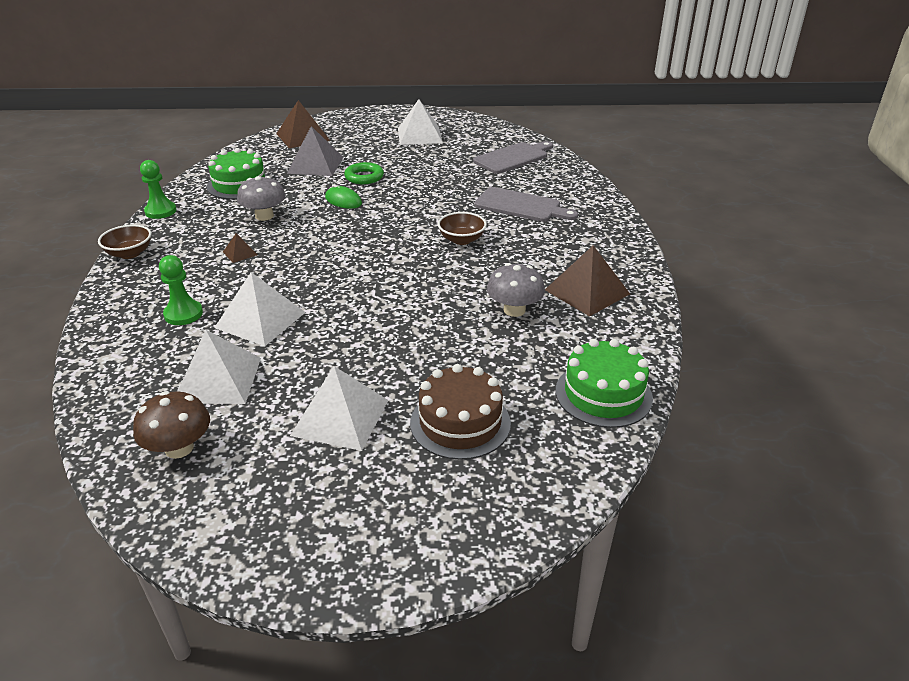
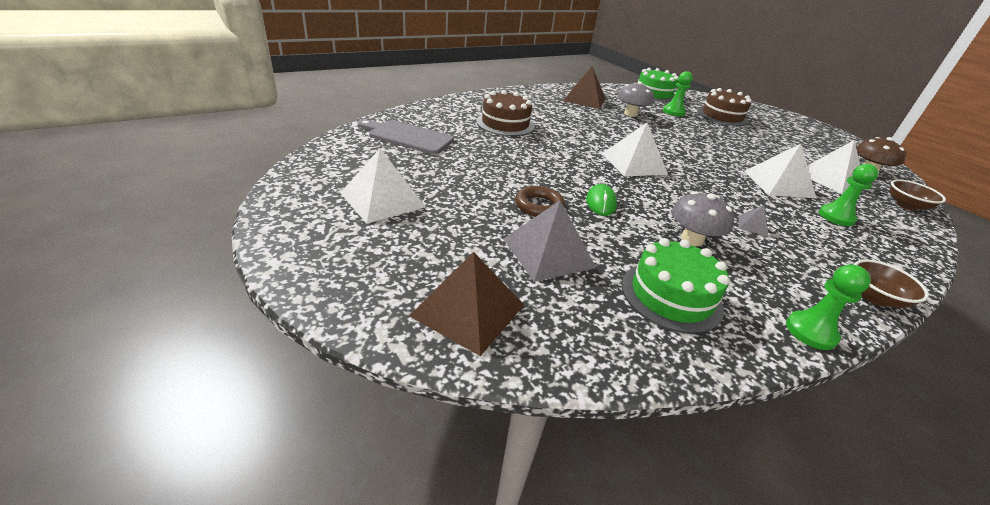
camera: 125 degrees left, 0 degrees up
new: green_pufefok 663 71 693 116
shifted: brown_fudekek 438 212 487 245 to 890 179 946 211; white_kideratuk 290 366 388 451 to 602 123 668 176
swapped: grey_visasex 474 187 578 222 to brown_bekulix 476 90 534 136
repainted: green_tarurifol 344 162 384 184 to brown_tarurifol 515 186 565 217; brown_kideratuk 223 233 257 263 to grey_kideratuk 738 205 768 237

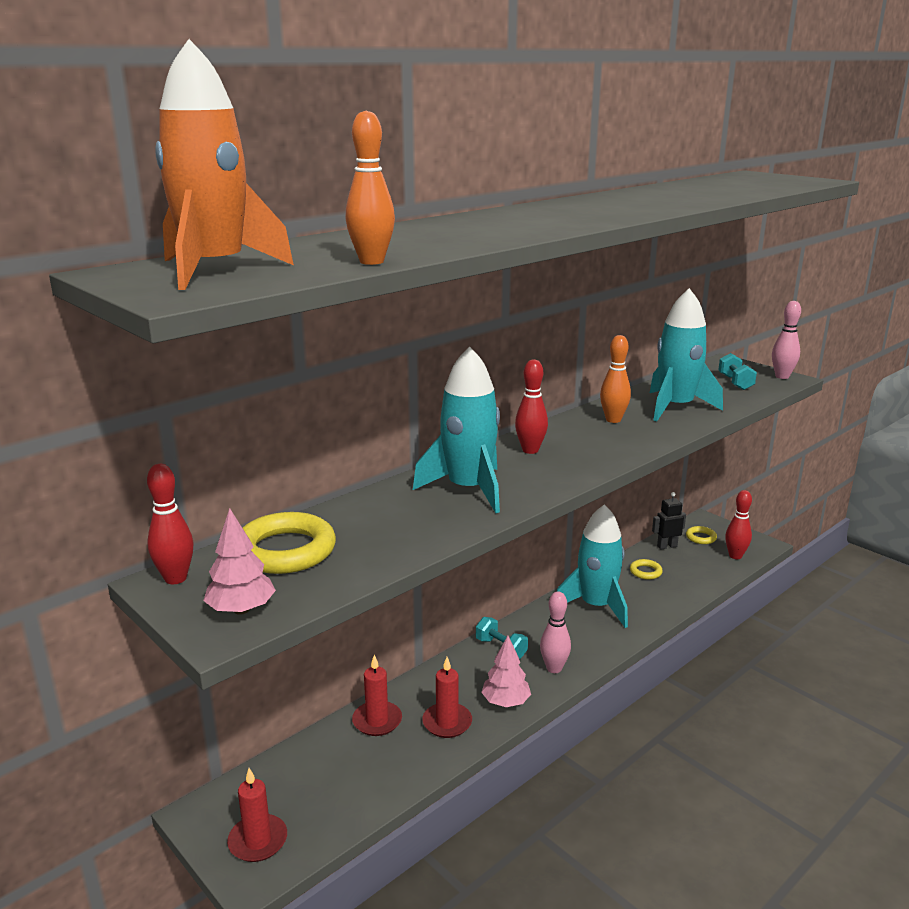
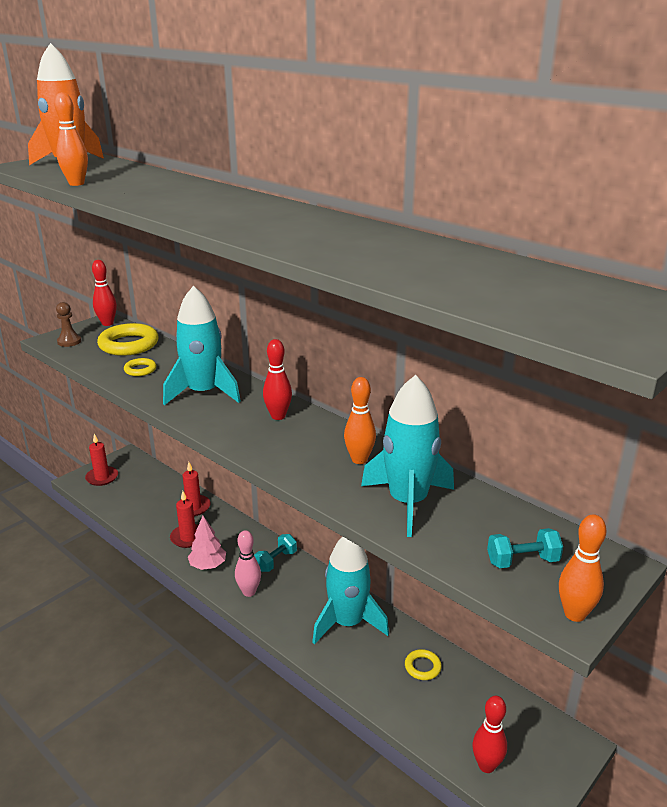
camera: 85 degrees right, 5 degrees up
gone: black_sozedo 652 492 686 550
shifted: yellow_tarurifol 686 526 717 544 to 124 358 156 376
swapped: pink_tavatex 203 508 276 615 to brown_pufefok 56 302 81 347
repainted: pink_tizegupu 772 301 801 379 to orange_tizegupu 559 514 607 622

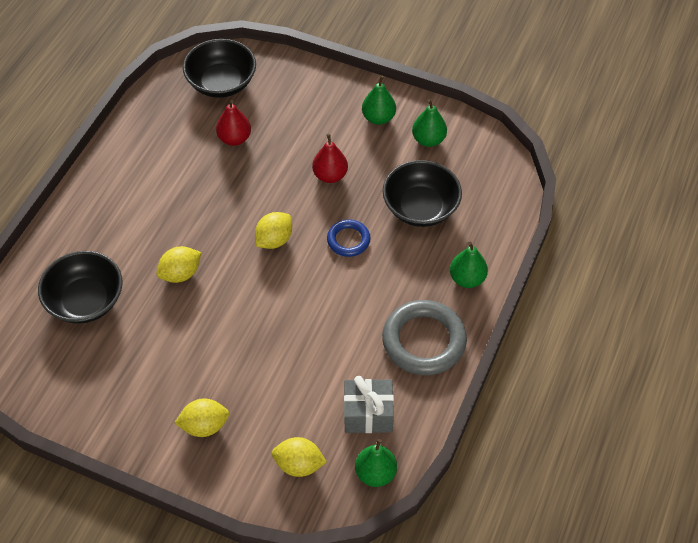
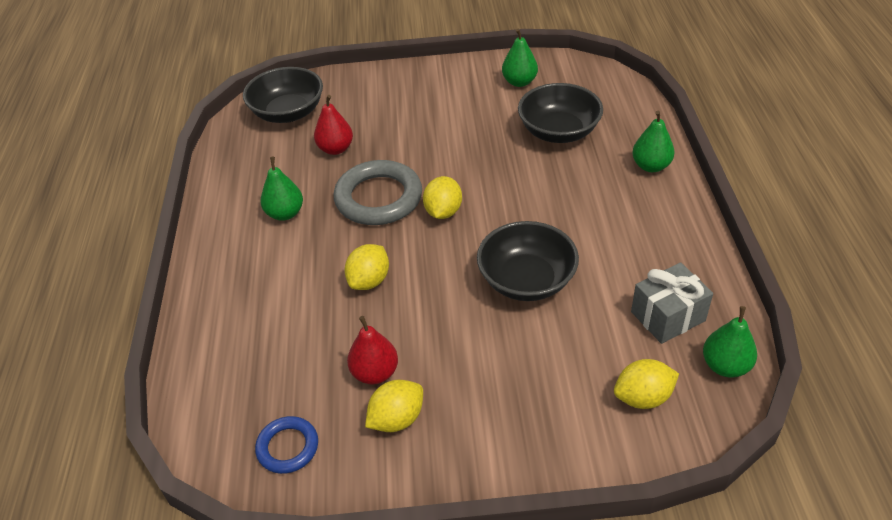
camera: 25 degrees left, 10 degrees down
shifted: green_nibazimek 362 76 396 125 to 260 157 303 221; red_nibazimek 312 134 348 183 to 347 316 398 385; blue_tarurifol 327 219 371 257 to 255 416 318 474; black_fudekek 38 251 123 324 to 477 221 579 301; grey_tarurifol 382 300 467 375 to 334 160 422 225; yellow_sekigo 175 399 229 437 to 365 380 423 432

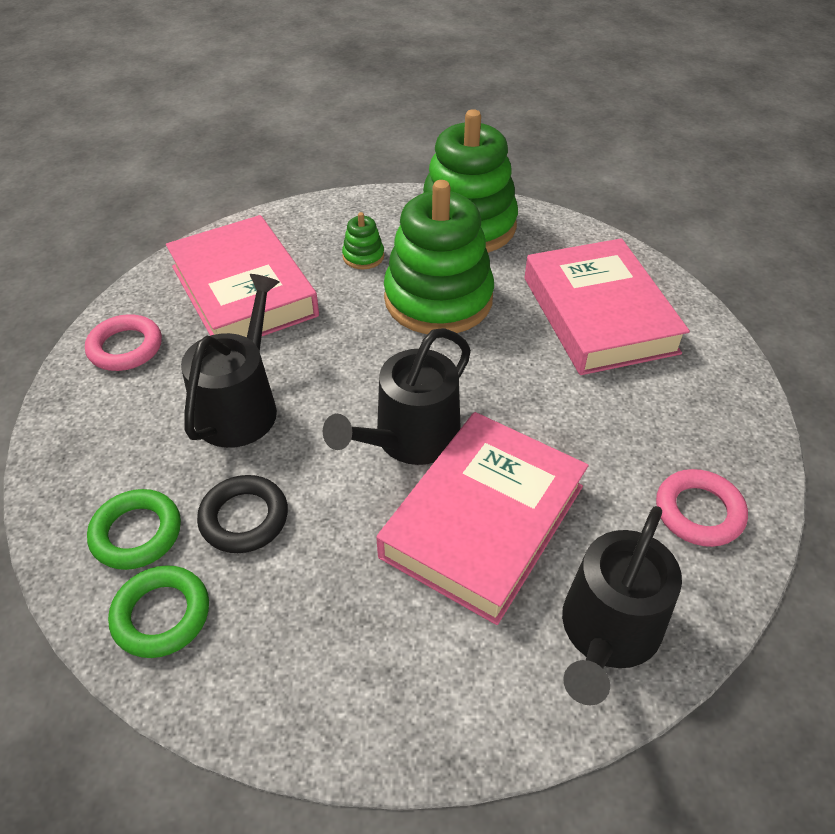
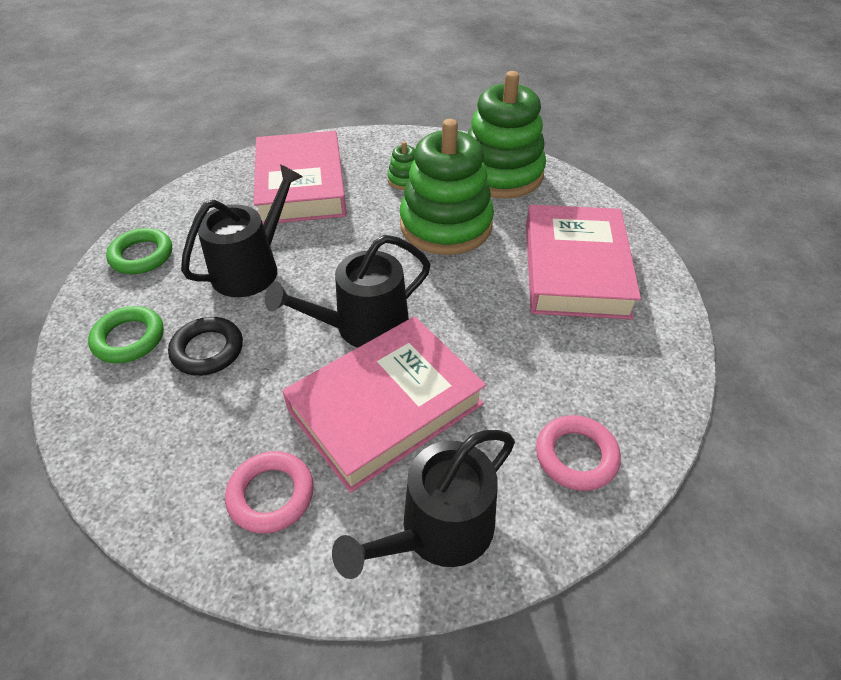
camera: 20 degrees right, 0 degrees up
shifted: pink_tarurifol 85 314 162 371 to 225 451 314 533; green_tarurifol 108 565 209 658 to 106 228 172 274

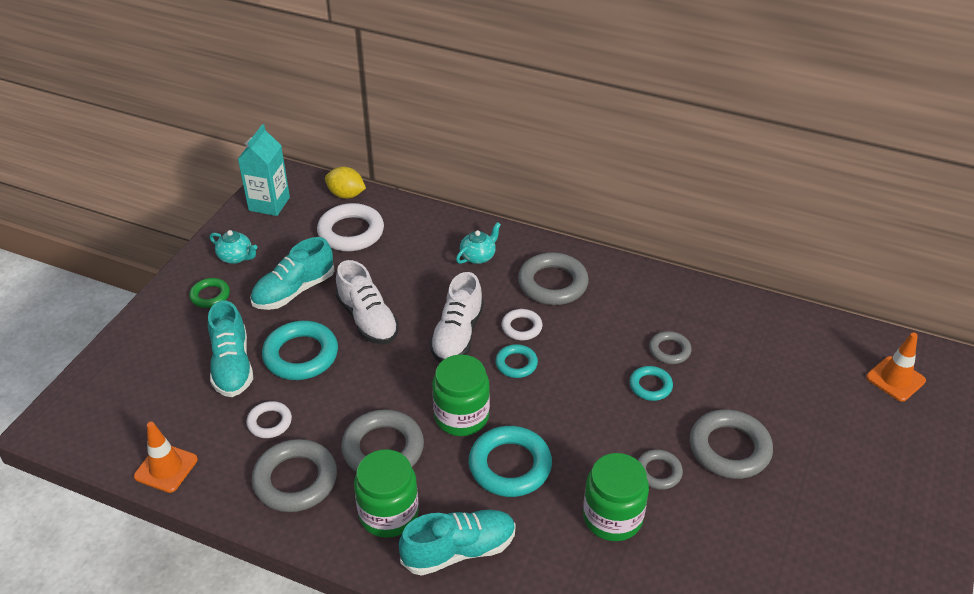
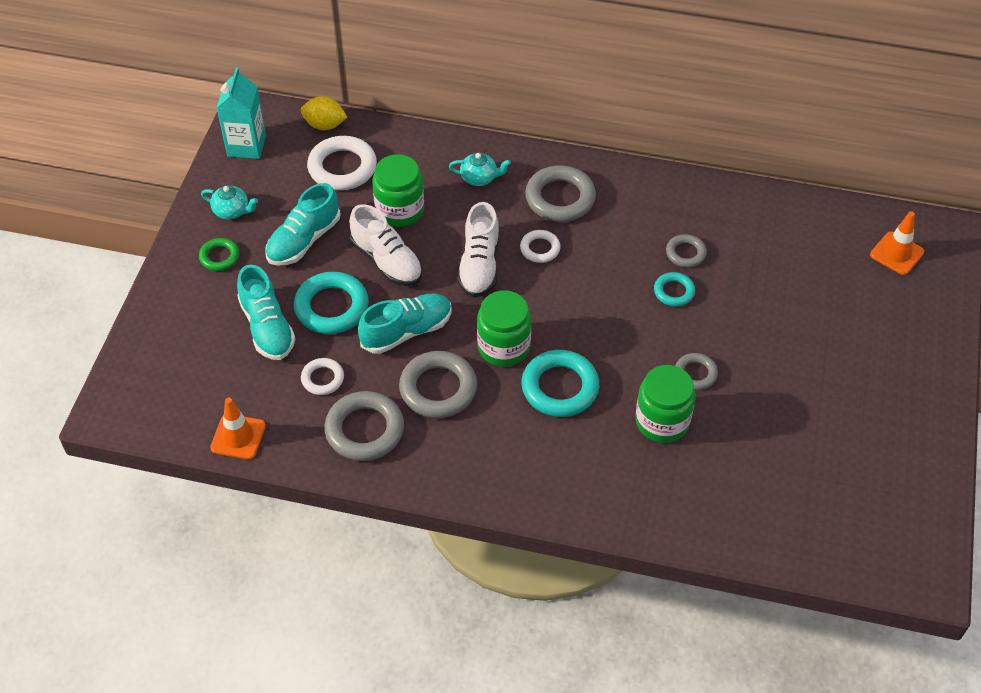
camera: 10 degrees left, 10 degrees up
gone: turquoise_tarurifol 495 344 538 378; grey_tarurifol 690 409 773 479
shifted: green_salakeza 354 449 419 538 to 373 154 424 227; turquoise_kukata 399 510 516 576 to 358 294 452 354
rotated: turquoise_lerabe 456 222 501 264 = 449 153 511 186 60 degrees clockwise

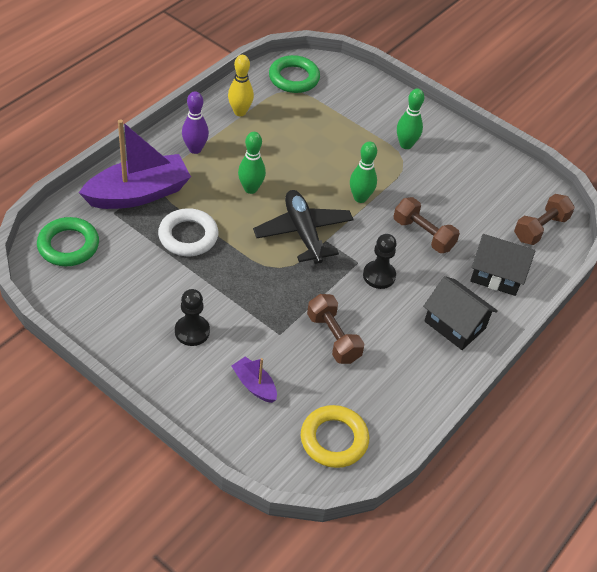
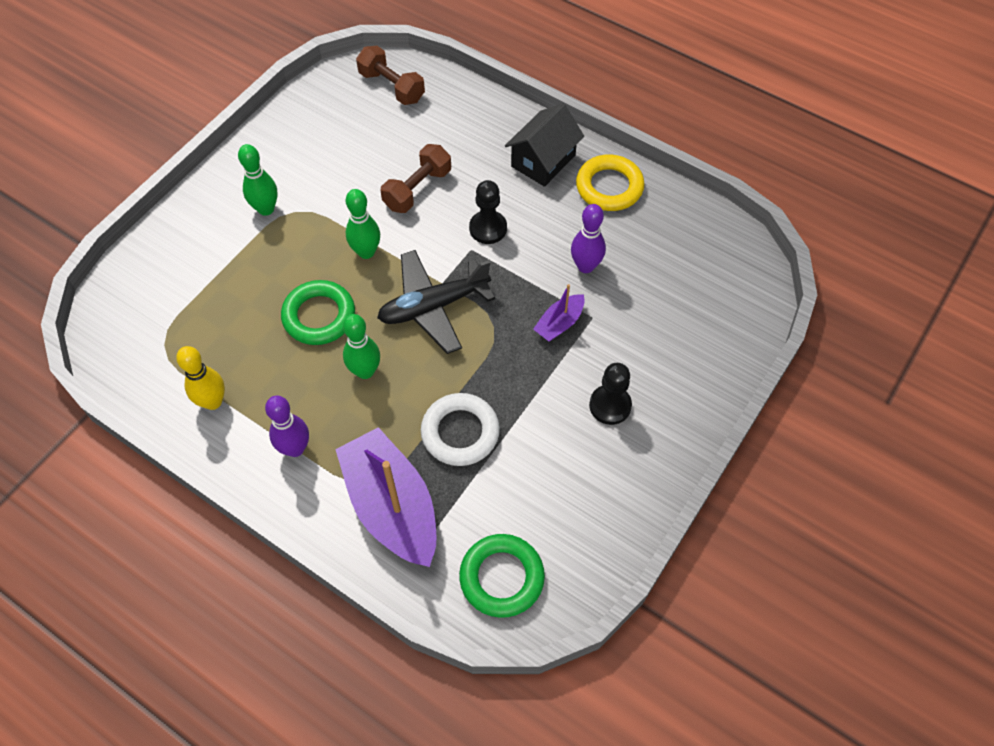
camera: 90 degrees left, 10 degrees up
gone: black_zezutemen 470 234 535 296
shifted: green_tarurifol 269 55 320 93 to 281 280 355 345; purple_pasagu 231 356 277 403 to 533 284 584 342; yellow_tarurifol 301 405 369 468 to 576 154 645 211
swapped: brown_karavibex 307 294 364 364 to purple_tizegupu 571 204 606 273

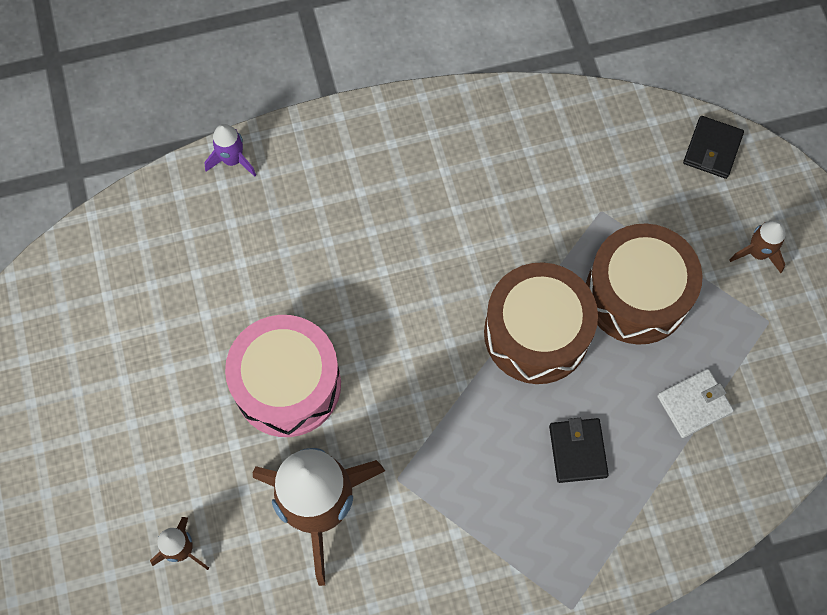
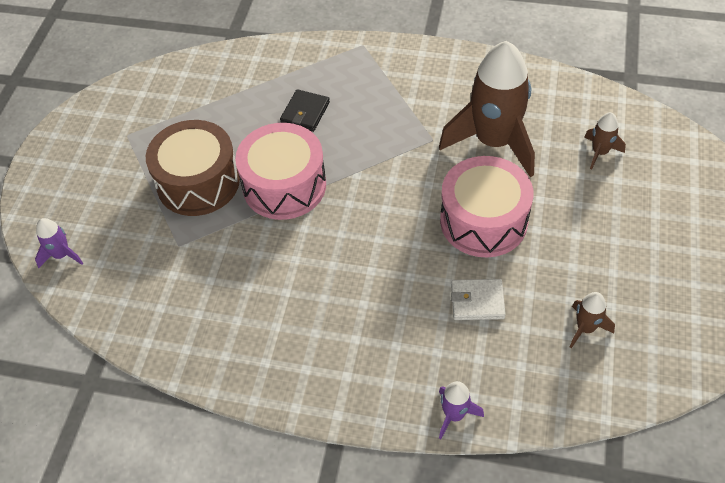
camera: 150 degrees left, 15 degrees down
shifted: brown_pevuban 730 220 786 273 to 570 292 615 348; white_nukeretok 657 369 734 438 to 451 279 506 320
swapped: black_nukeretok 683 116 744 179 to purple_pevuban 35 218 83 268
repainted: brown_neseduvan 484 262 598 384 to pink_neseduvan 235 123 326 220

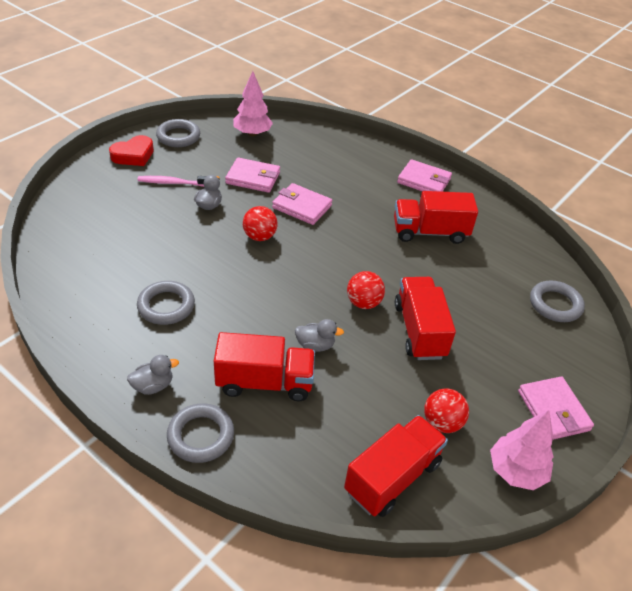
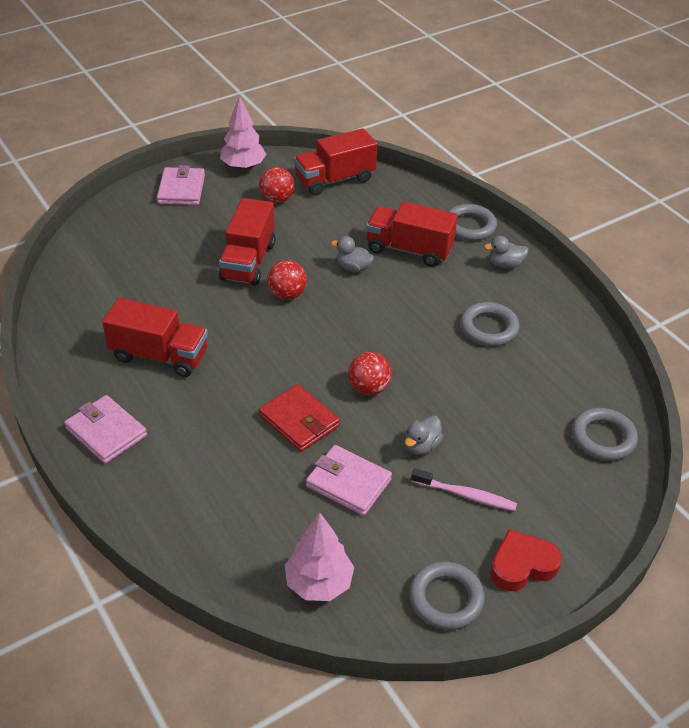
camera: 160 degrees left, 0 degrees up
shifted: grey_tarurifol 530 281 585 322 to 572 408 638 461
repainted: pink_nukeretok 272 183 332 225 to red_nukeretok 259 384 340 452

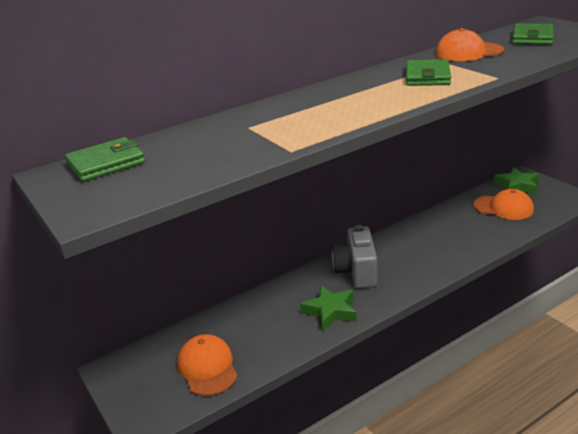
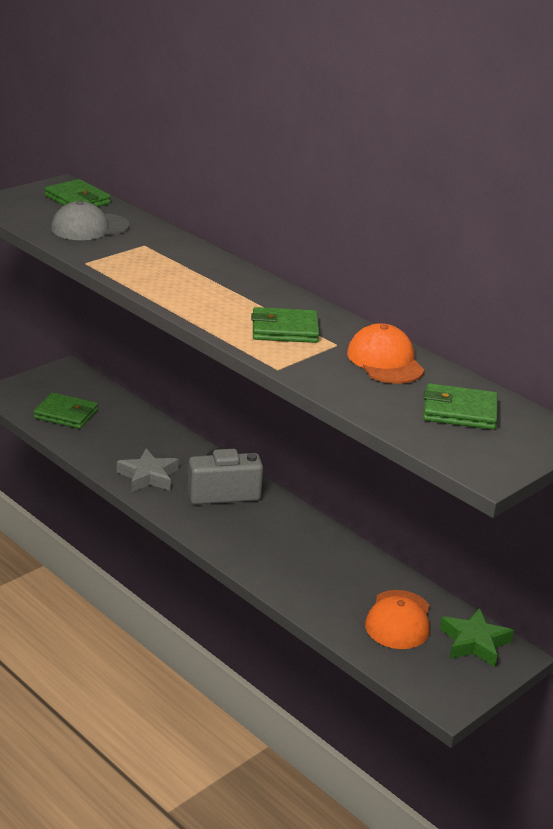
camera: 75 degrees right, 0 degrees up
new: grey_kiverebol 51 201 130 240
swapped: orange_kiverebol 177 334 238 396 to green_nukeretok 33 393 98 429
repainted: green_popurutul 300 285 357 330 to grey_popurutul 117 449 179 492

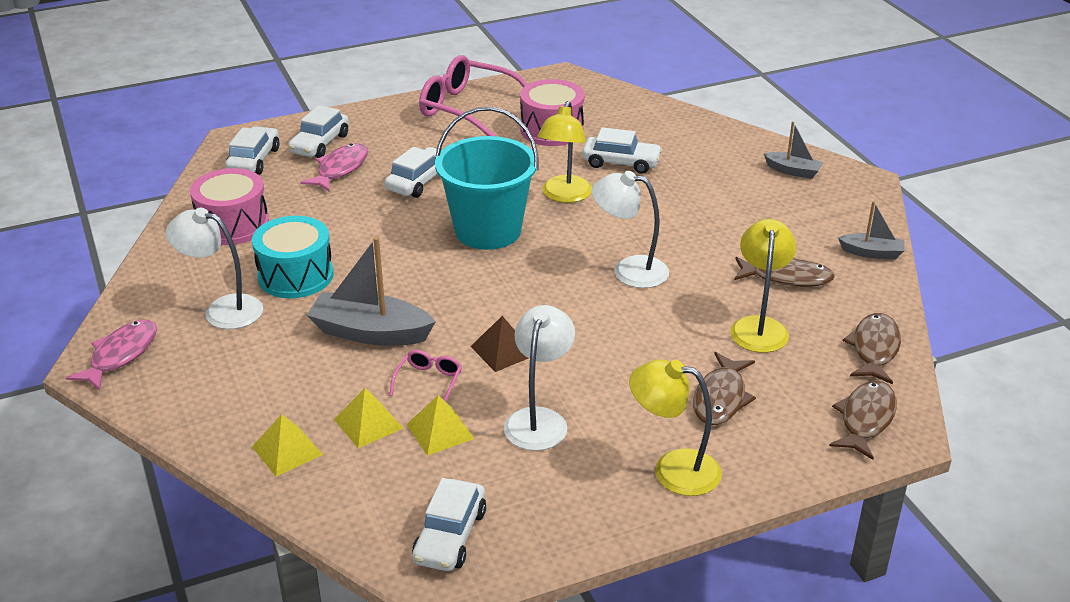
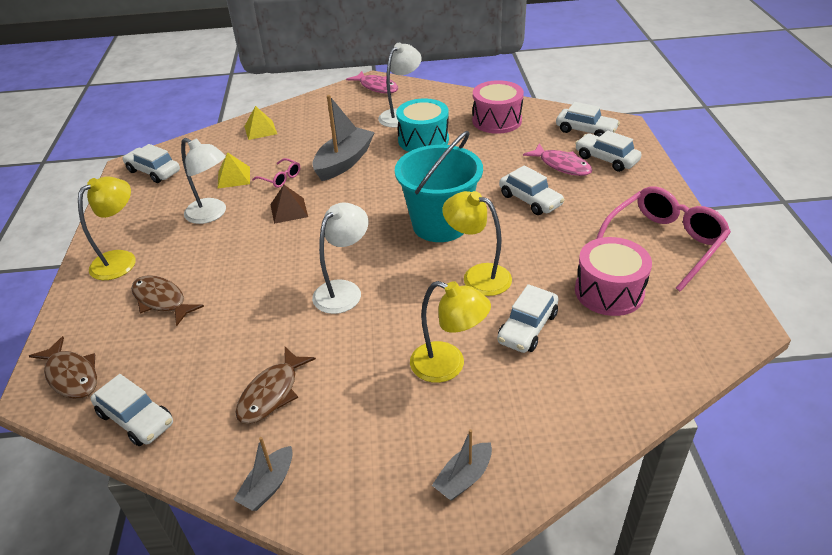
camera: 110 degrees right, 5 degrees up
gone: yellow_kideratuk 334 388 403 448
shifted: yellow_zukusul 730 219 797 353 to 410 281 491 383
swapped: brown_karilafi 843 313 901 384 to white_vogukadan 90 374 173 446

